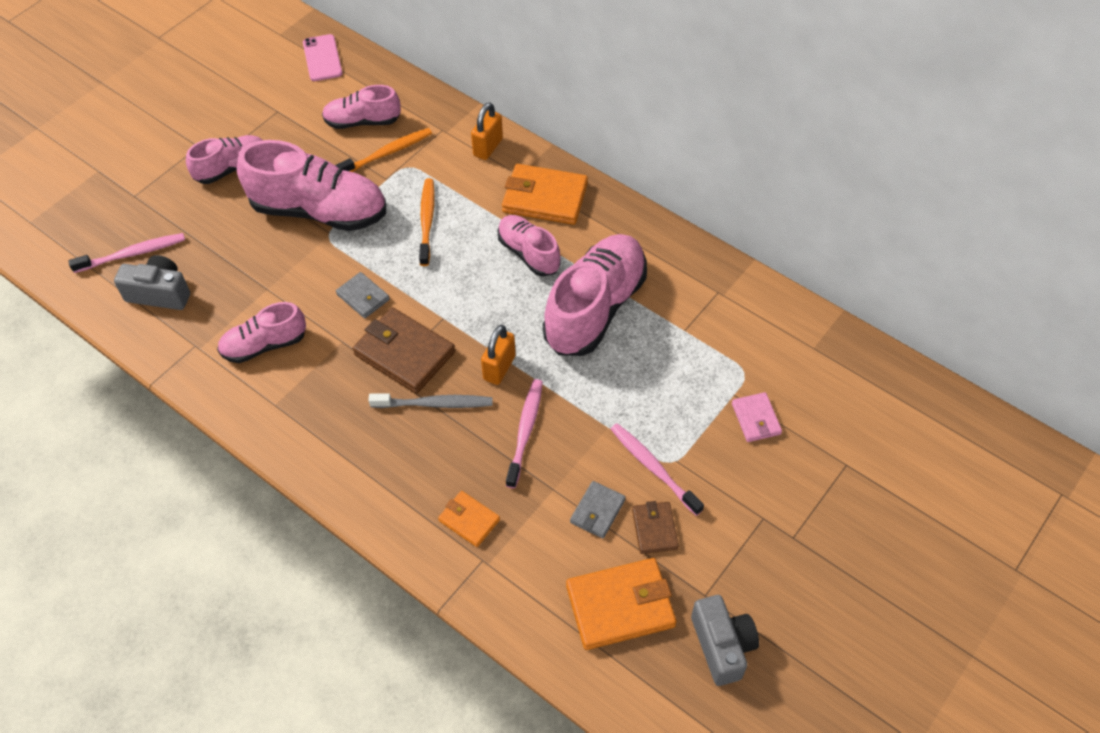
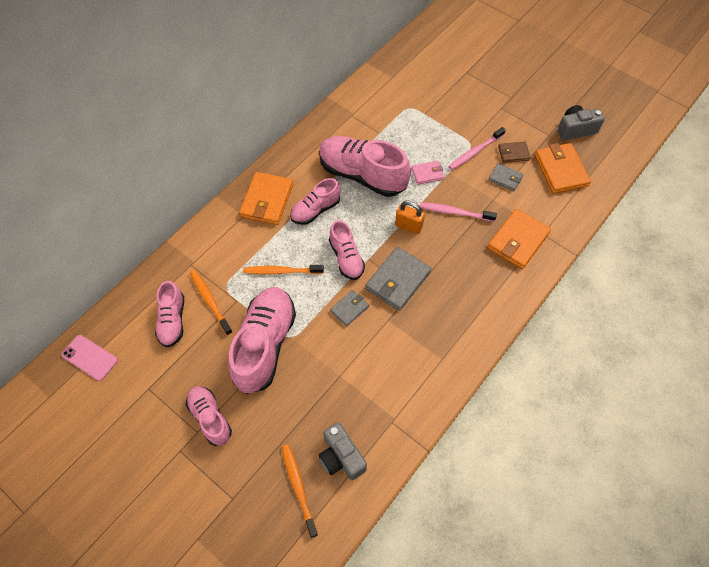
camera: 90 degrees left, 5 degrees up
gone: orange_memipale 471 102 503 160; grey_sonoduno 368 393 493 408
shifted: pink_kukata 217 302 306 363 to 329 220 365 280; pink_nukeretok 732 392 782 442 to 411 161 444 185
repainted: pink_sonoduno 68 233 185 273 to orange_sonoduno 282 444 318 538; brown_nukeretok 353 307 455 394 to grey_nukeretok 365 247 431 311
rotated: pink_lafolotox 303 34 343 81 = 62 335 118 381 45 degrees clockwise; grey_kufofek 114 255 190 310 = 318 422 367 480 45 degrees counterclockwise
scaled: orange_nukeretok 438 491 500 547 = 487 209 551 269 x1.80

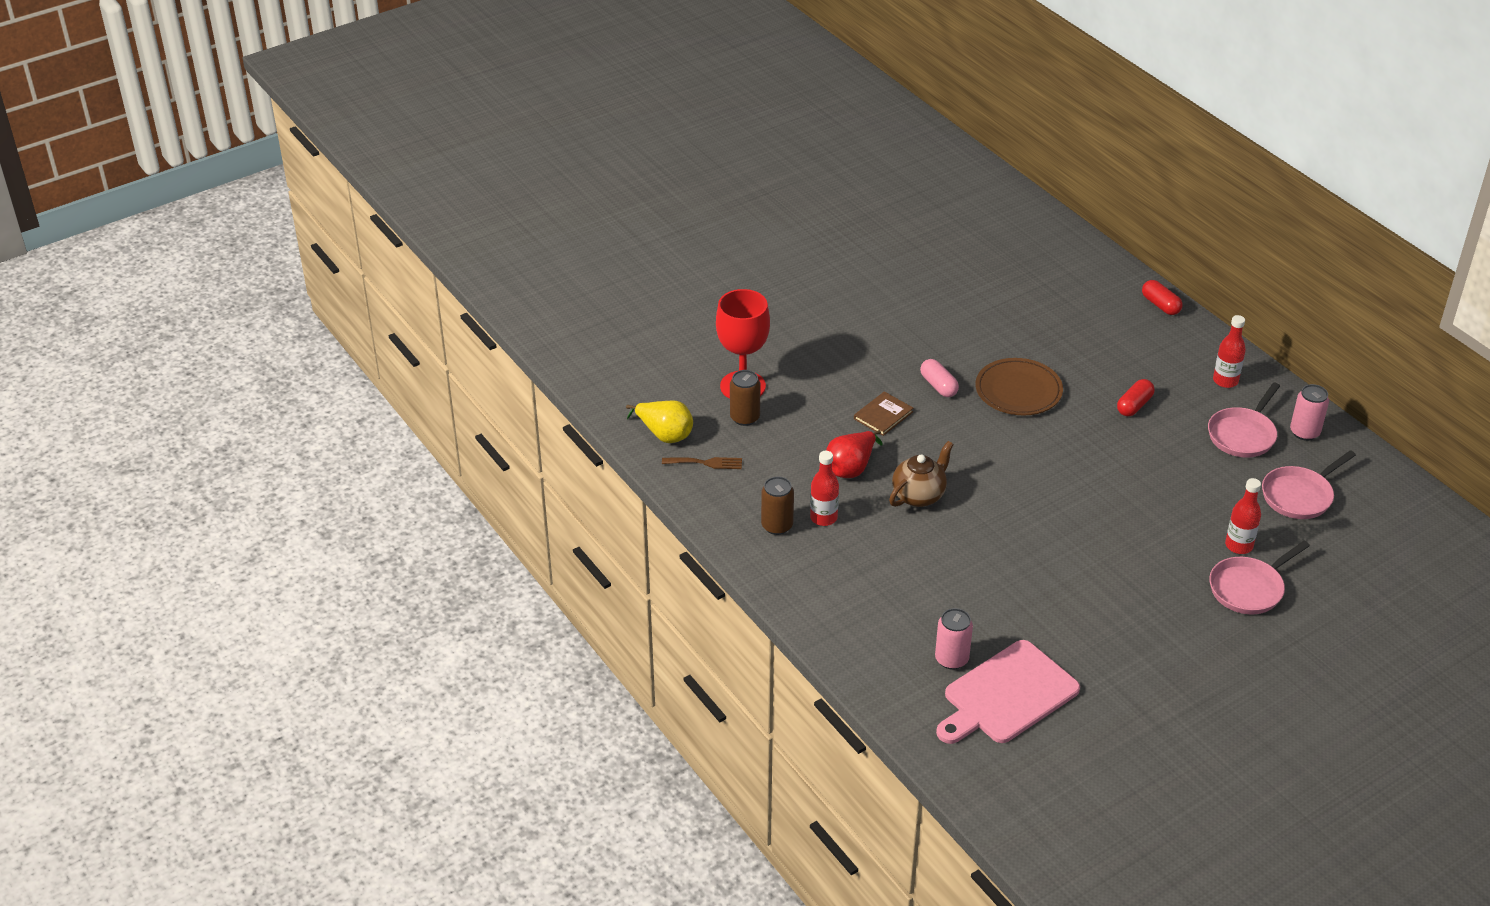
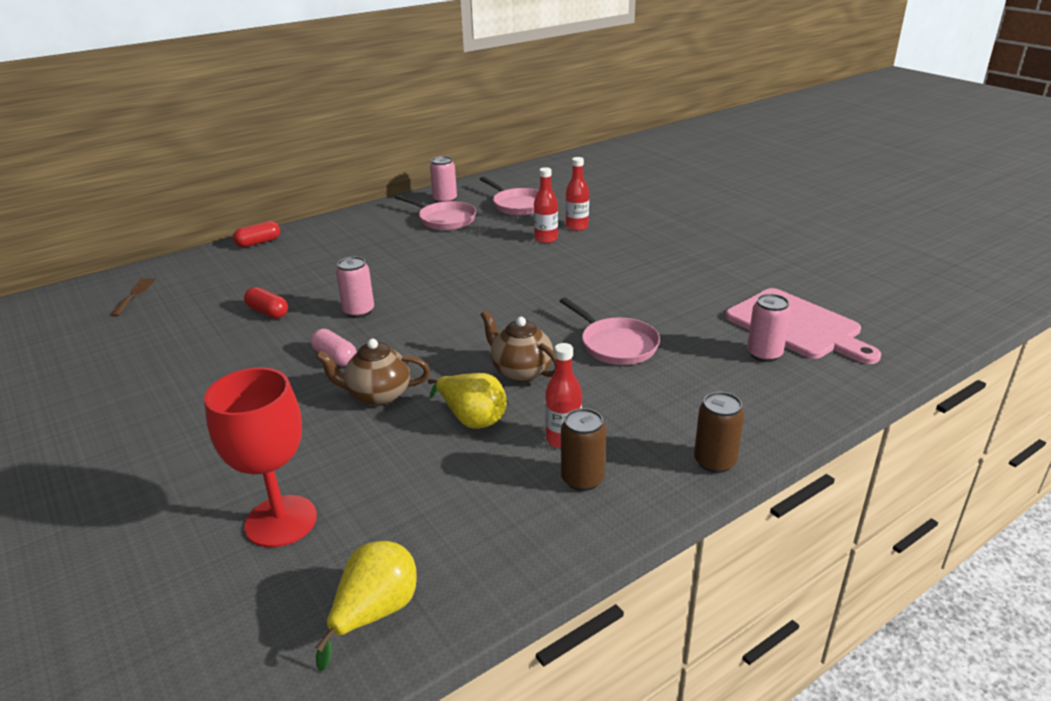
camera: 90 degrees left, 10 degrees down
shifted: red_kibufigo 1213 315 1246 388 to 534 167 558 243; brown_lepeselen 730 370 760 426 to 694 392 744 473; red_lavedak 1117 379 1155 416 to 244 287 288 319; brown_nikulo 662 457 742 469 to 110 278 156 317; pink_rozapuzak 1209 541 1310 614 to 560 297 660 365
swapped: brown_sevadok 976 358 1063 416 to pink_lepeselen 336 257 374 318; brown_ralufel 854 391 913 436 to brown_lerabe 315 339 430 406
repainted: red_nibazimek 826 430 883 478 to yellow_nibazimek 428 373 507 429
rotated: pink_lavedak 920 359 959 397 = 311 329 357 366 75 degrees clockwise

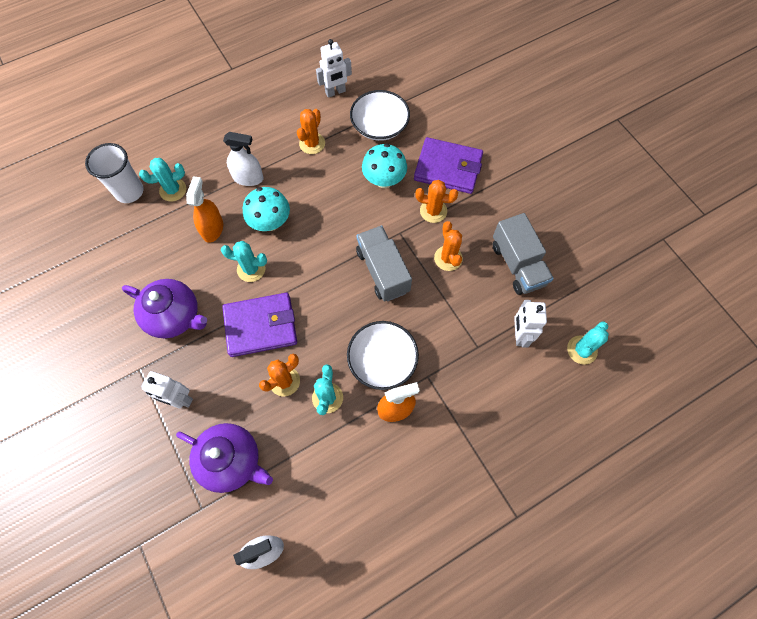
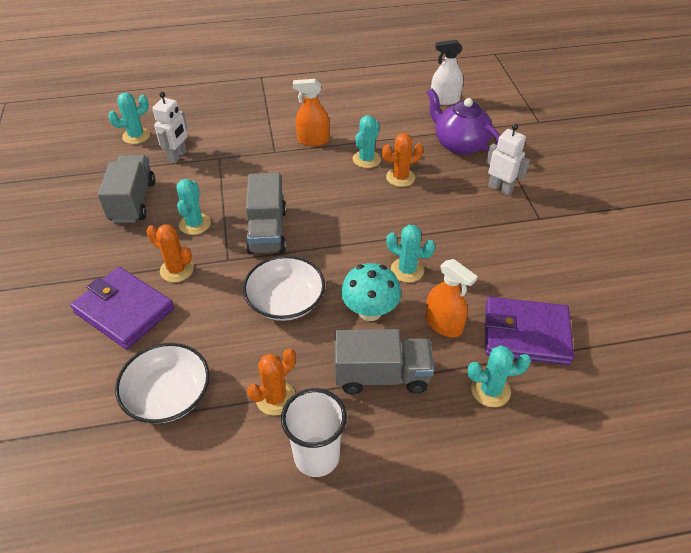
camera: 160 degrees left, 20 degrees down
gone: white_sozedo 316 39 352 98; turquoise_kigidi 362 144 407 188; purple_lerabe 122 279 207 338
shifted: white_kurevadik 85 143 144 203 to 281 388 347 477; purple_nukeretok 222 293 297 357 to 485 297 574 365; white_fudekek 347 321 419 390 to 243 255 325 321
swapped: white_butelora 223 132 263 186 to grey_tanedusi 335 329 434 394
repainted: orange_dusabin 434 221 463 271 to turquoise_dusabin 176 179 211 235
rotated: orange_butelora 186 176 223 243 = 425 259 478 337 75 degrees counterclockwise

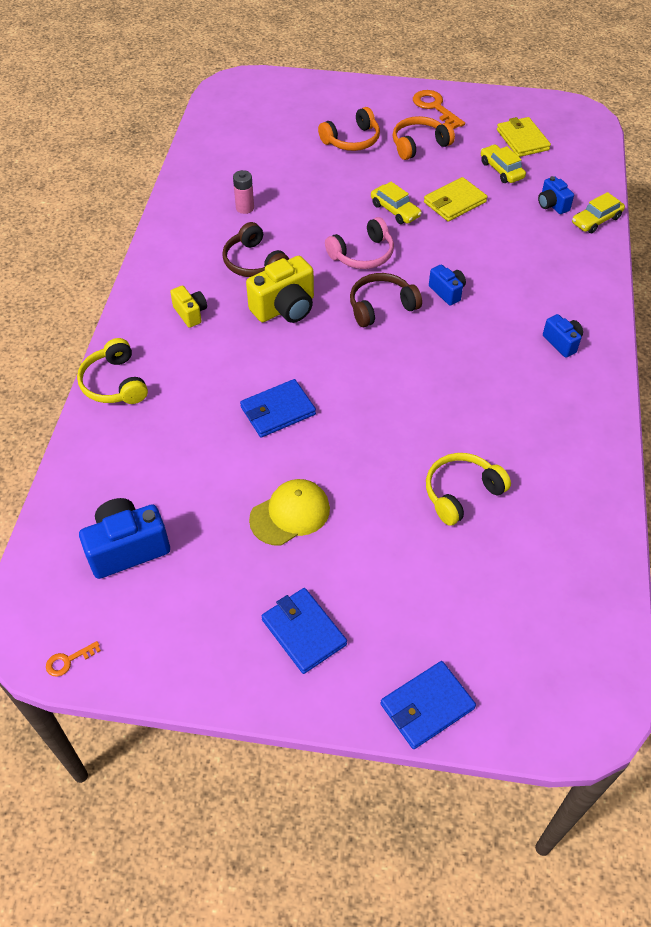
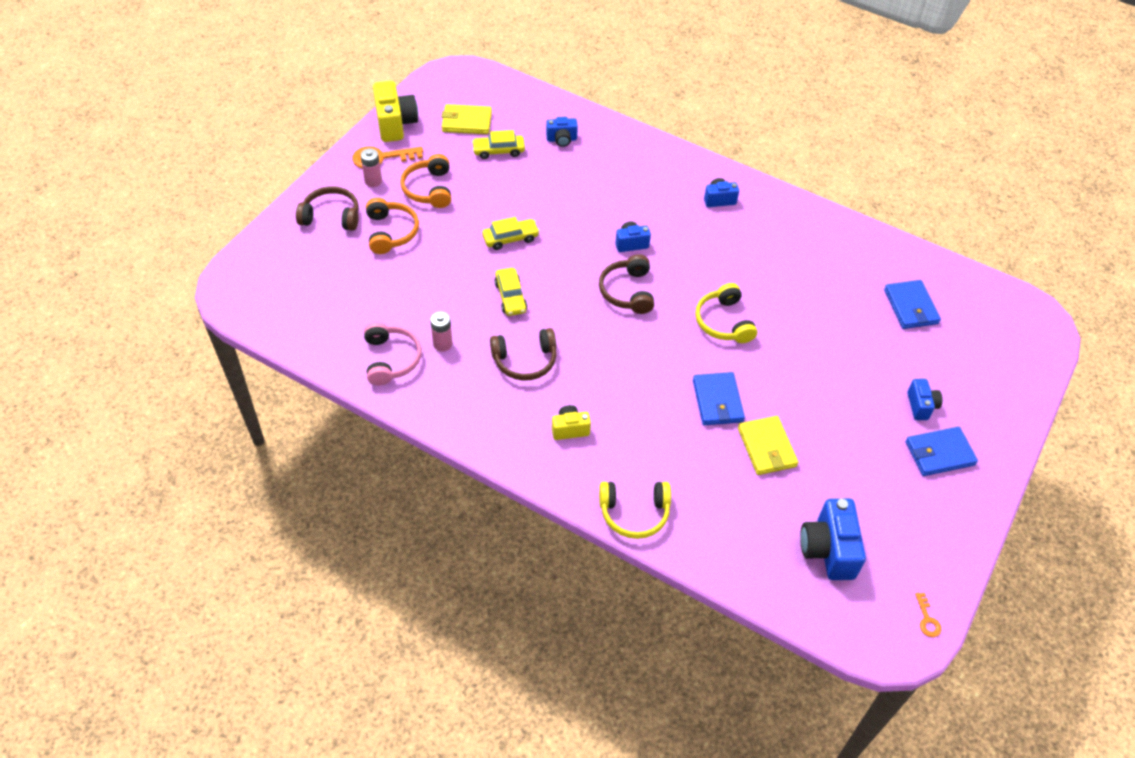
camera: 70 degrees left, 0 degrees up
gone: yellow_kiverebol 249 479 330 546
new: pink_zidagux 360 148 382 187; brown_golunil 296 186 359 231; blue_kufofek 907 379 942 420
shifted: yellow_nukeretok 424 177 487 222 to 738 416 798 475; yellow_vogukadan 572 192 625 233 to 494 268 527 316; pink_golunil 325 217 394 269 to 364 322 422 386; yellow_kufofek 246 256 314 323 to 373 81 418 142; yellow_golunil 426 453 511 526 to 695 283 757 343; blue_nukeretok 380 661 476 749 to 884 280 941 329

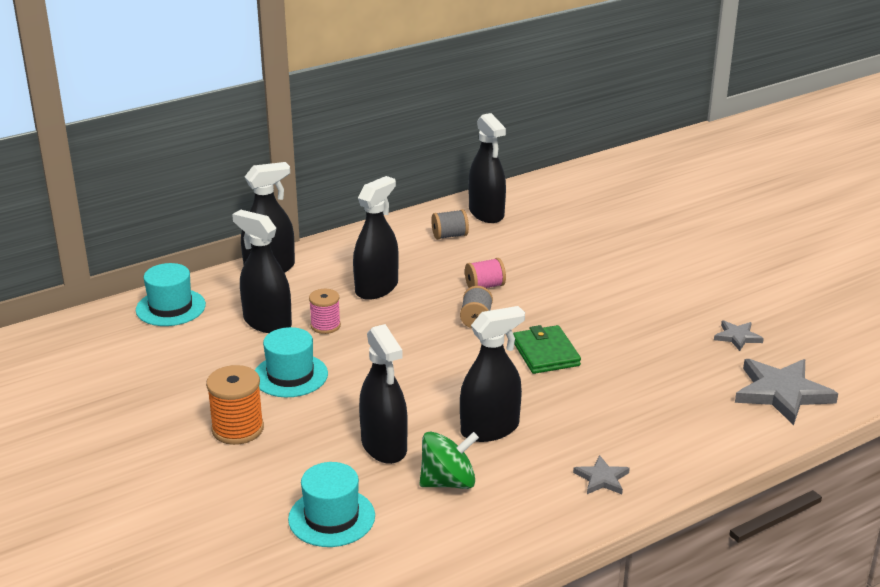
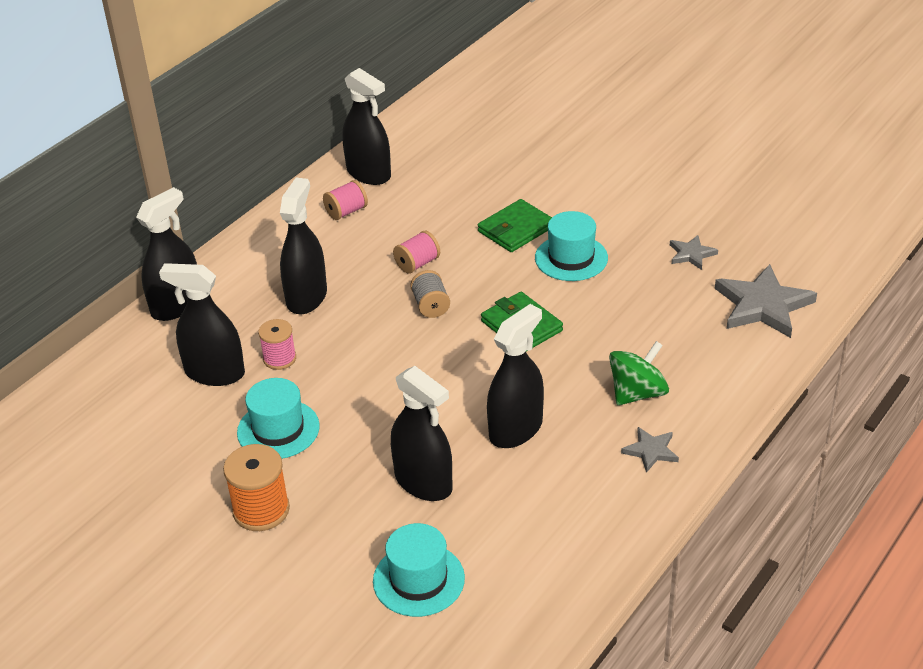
camera: 20 degrees left, 10 degrees up
new: green_nukeretok 478 199 552 252
shifted: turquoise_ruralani 136 263 206 326 to 535 211 608 281; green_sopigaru 419 431 479 489 to 609 341 669 405
repainted: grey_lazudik 431 209 469 240 to pink_lazudik 323 180 368 220

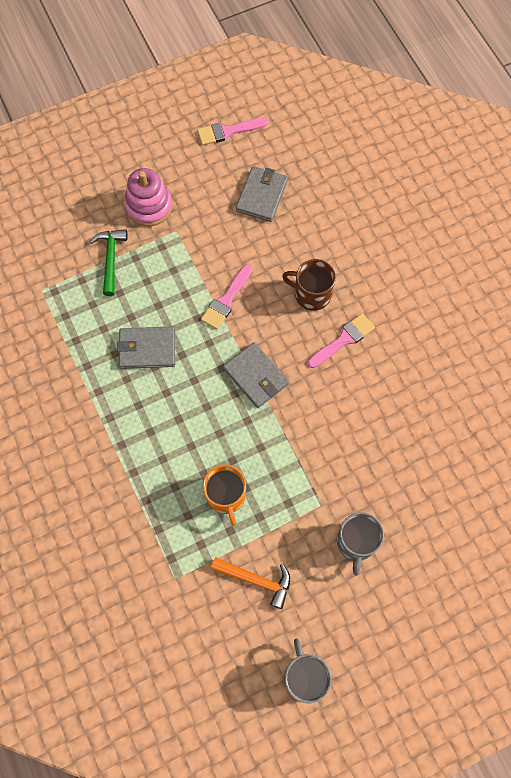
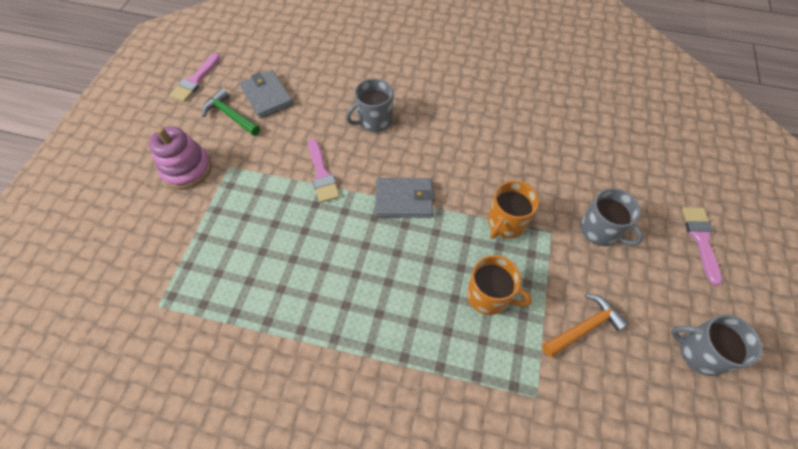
camera: 50 degrees left, 10 degrees down
gone: grey_nukeretok 117 326 175 369
new: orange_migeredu 488 181 539 239
shifted: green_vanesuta 90 229 128 296 to 202 88 260 136; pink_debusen 308 313 375 368 to 682 207 722 286
repainted: brown_migeredu 282 259 336 311 to grey_migeredu 346 78 393 132

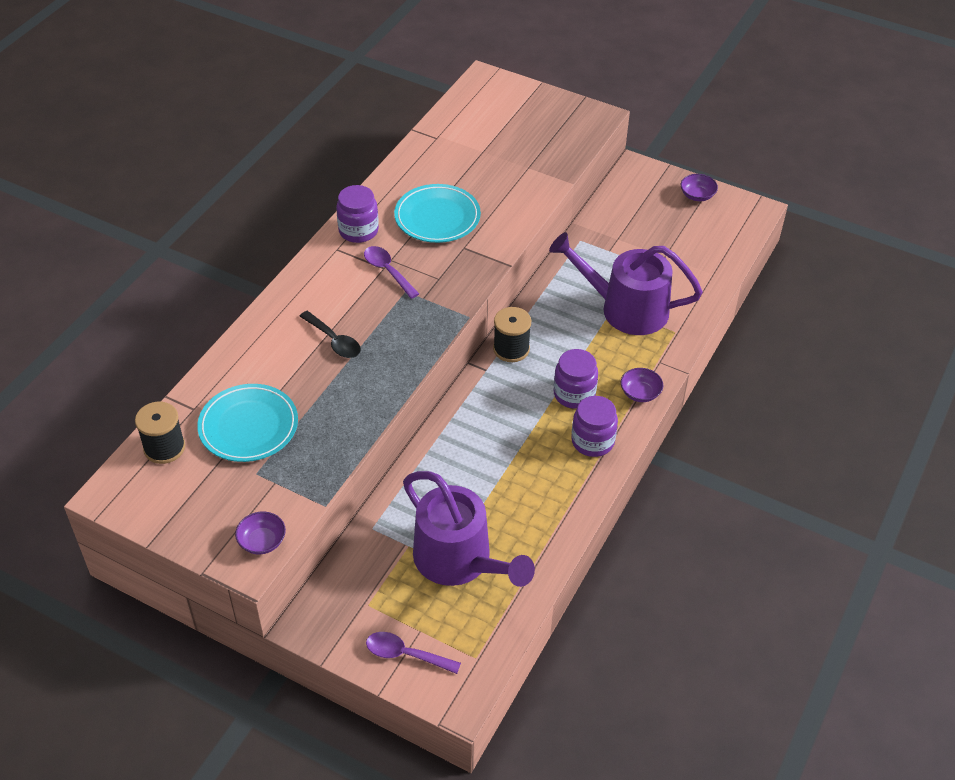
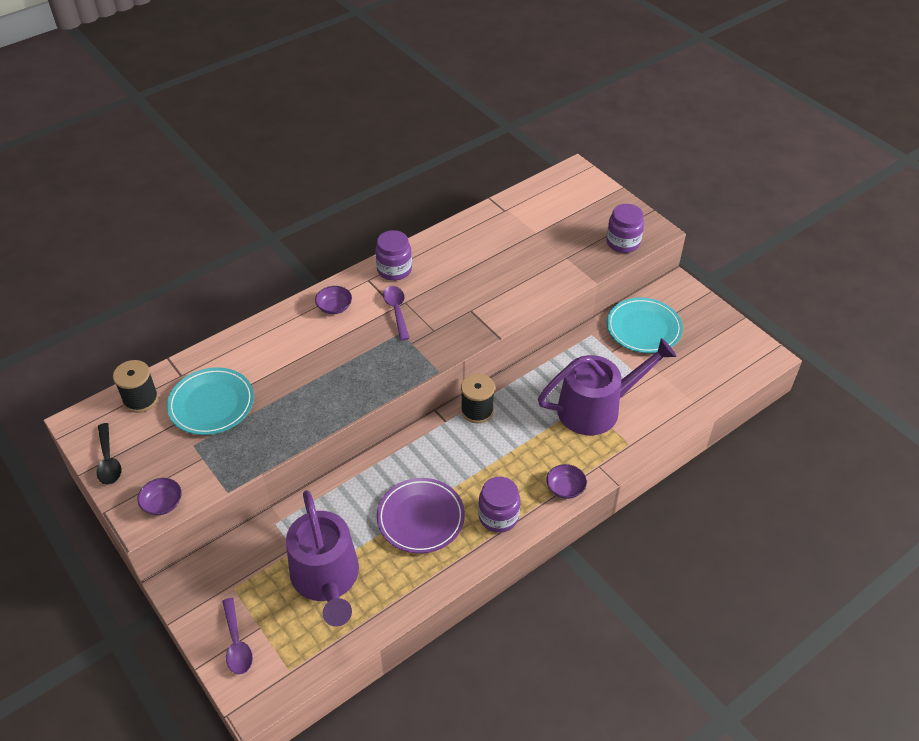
camera: 25 degrees right, 0 degrees up
new: purple_sevadok 377 478 465 554
shifted: purple_fudekek 681 174 718 201 to 315 286 352 314; turquoise_sevadok 394 184 481 243 to 607 298 683 353; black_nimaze 299 311 361 358 to 97 423 121 485; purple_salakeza 554 349 598 409 to 606 204 644 253
rotated: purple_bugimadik 549 232 703 335 = 538 338 677 435 120 degrees clockwise; purple_nimaze 366 632 461 674 = 222 598 253 675 150 degrees counterclockwise

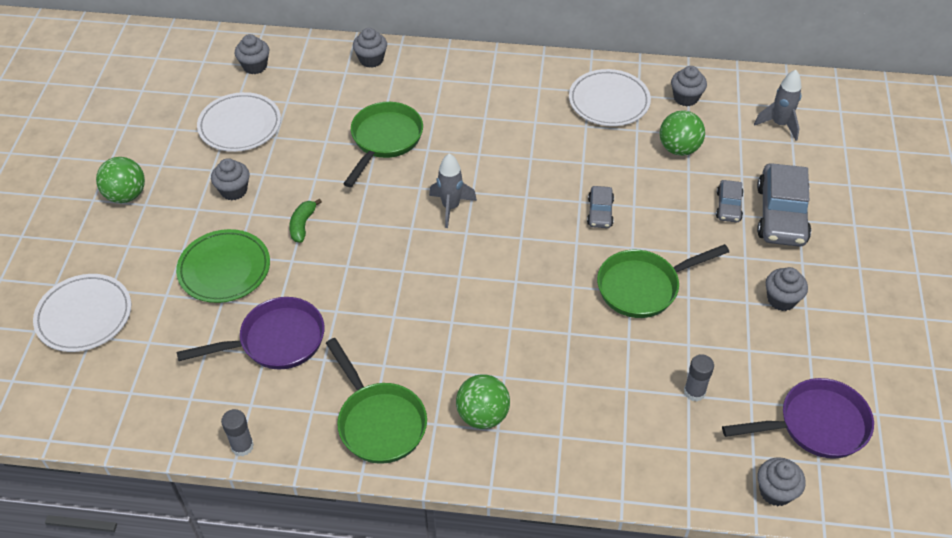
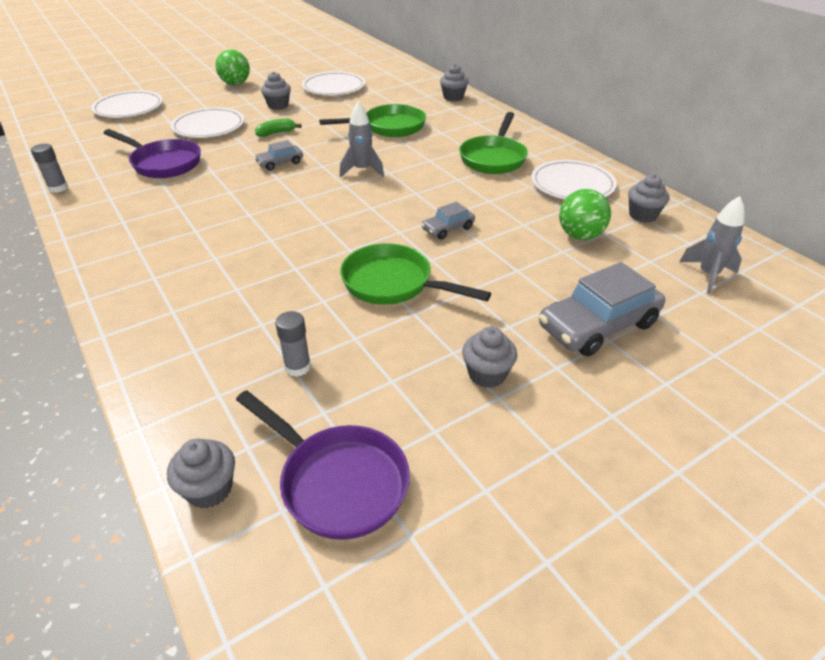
camera: 50 degrees right, 10 degrees down
gone: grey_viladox 235 34 269 74; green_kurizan 456 374 510 429
shifted: grey_vogukadan 716 180 743 222 to 254 140 303 171; green_rozapuzak 326 338 427 464 to 459 112 528 174
repainted: green_sevadok 176 229 270 303 to white_sevadok 171 107 244 138

